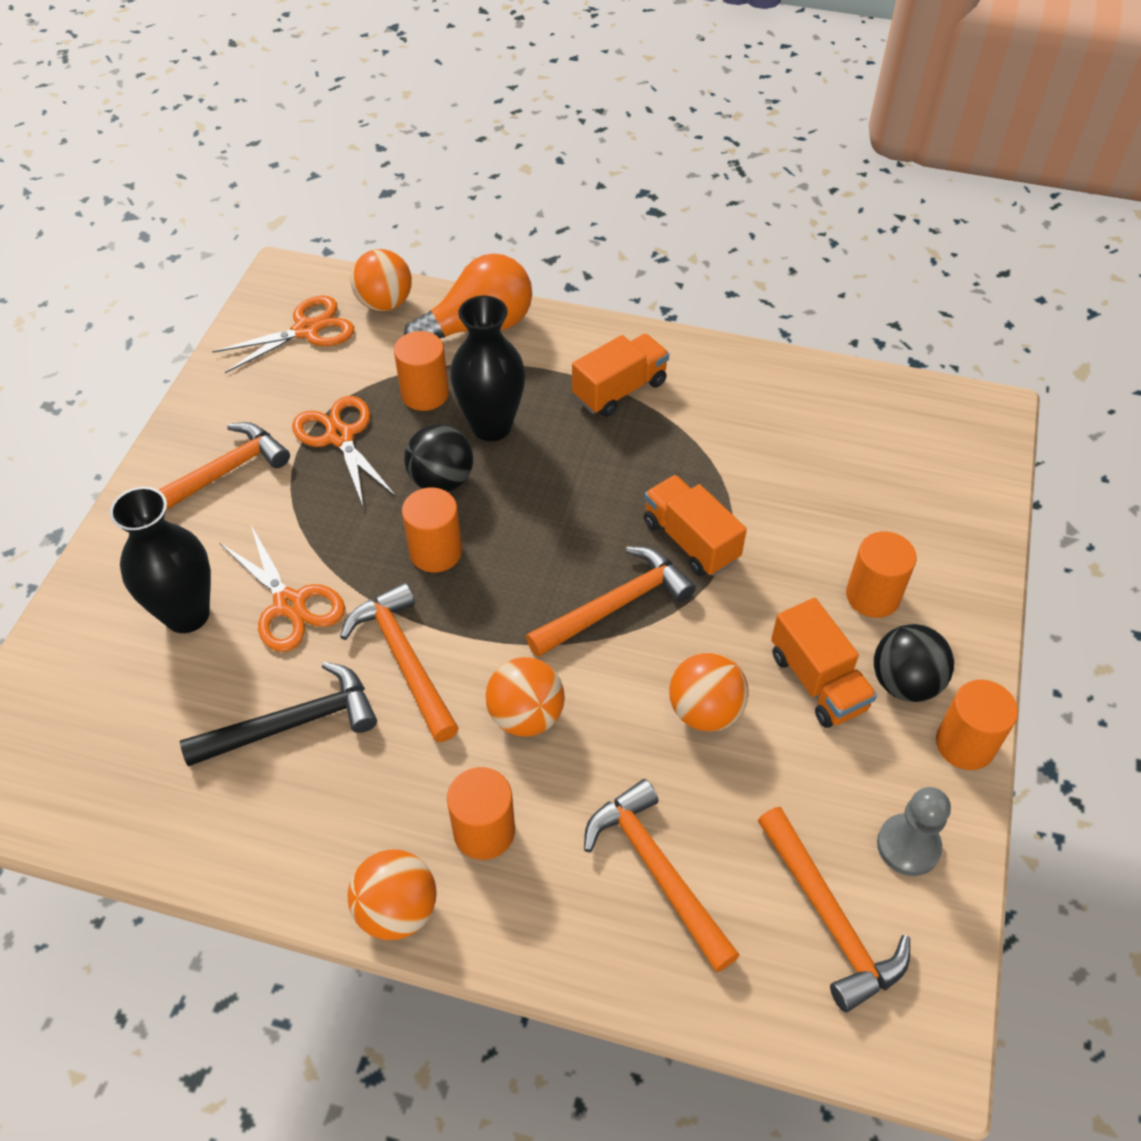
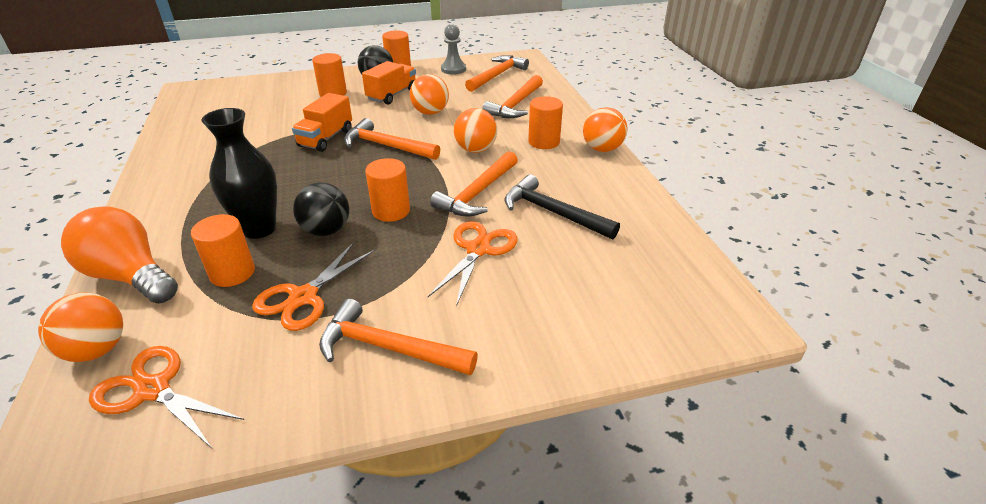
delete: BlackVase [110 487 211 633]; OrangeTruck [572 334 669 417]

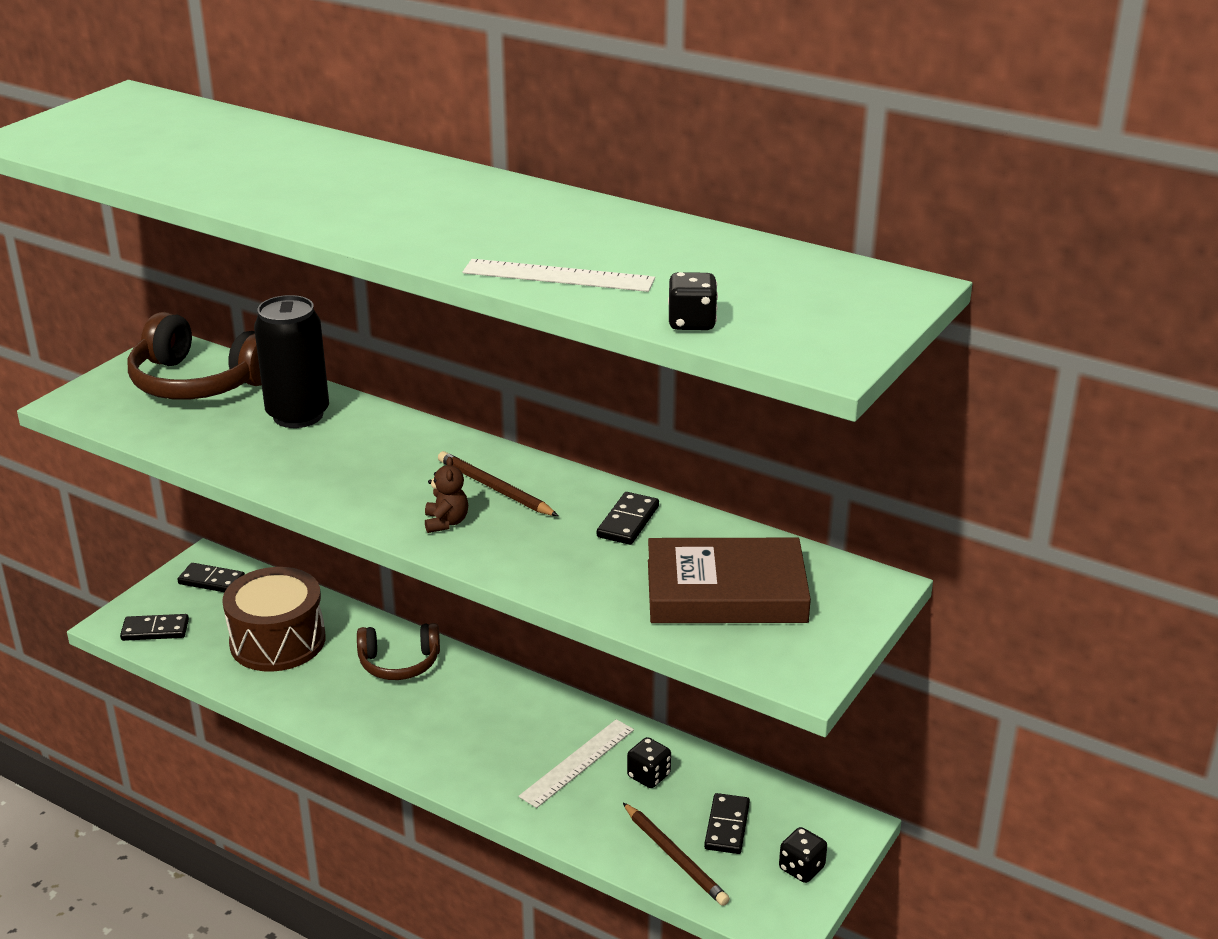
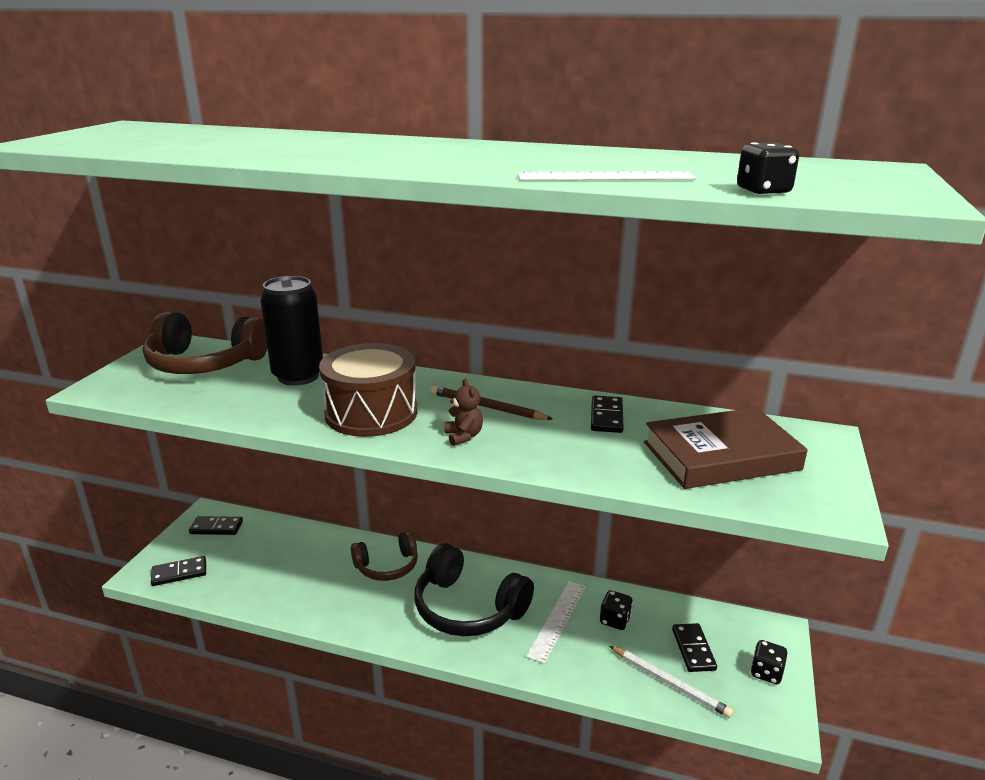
insert: BlackHeadphones [415 543 534 636]
move: BrownDrum [222 567 326 672] to [319 343 418 437]
recolor: BrownPencil [623 803 730 906] to WhitePencil [610 646 733 718]

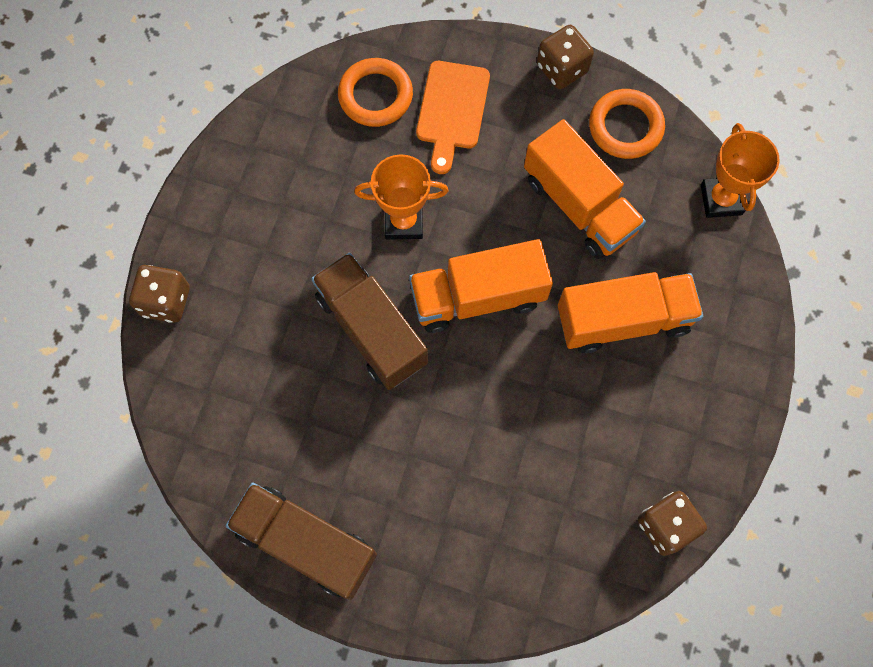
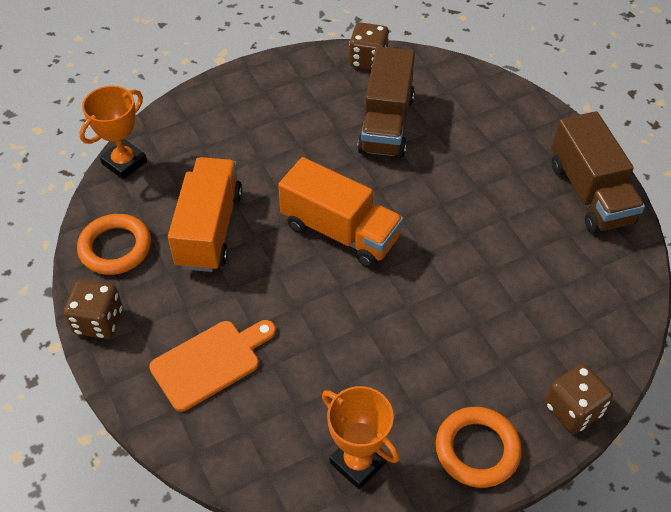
delete: OrangeTruck [558 272 703 353]
move: OrangeTrophy [354 154 449 240] to [322 386 400 489]; BrownTruck [311 253 428 390] to [357 46 415 158]; OrangeRing [338 58 413 127] to [436 407 522 488]

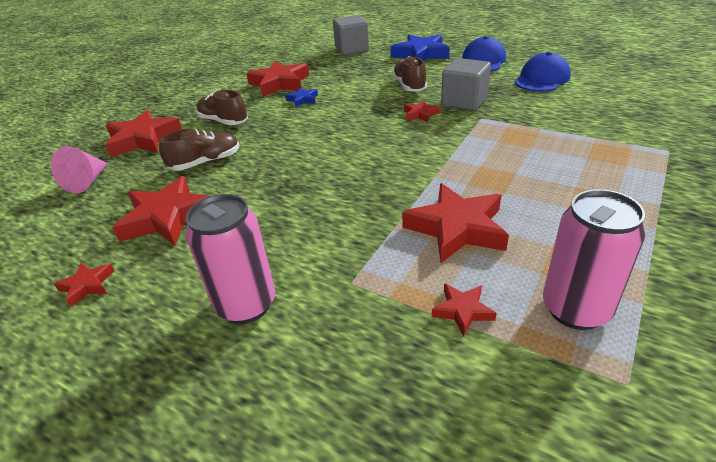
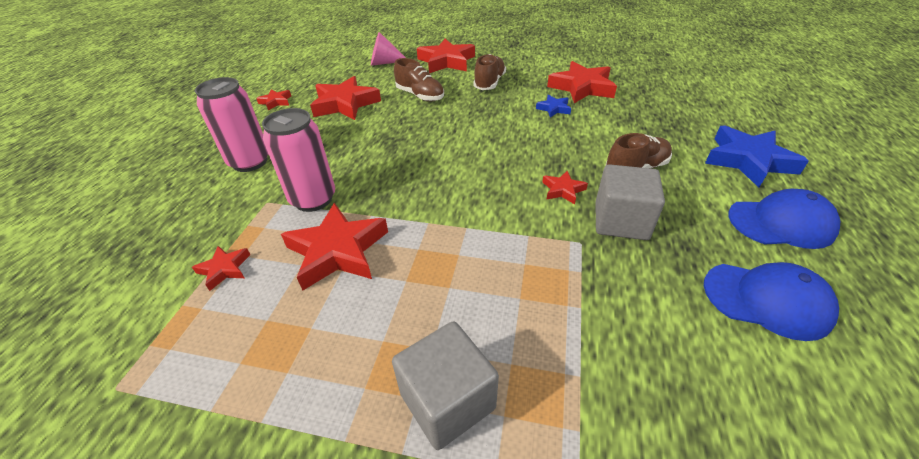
move: PinkCan [543 189 646 330] to [262 108 335 212]; GreyCube [333 15 369 55] to [392 321 499 450]

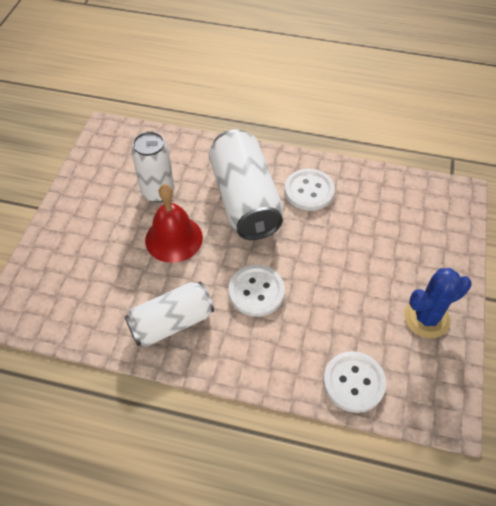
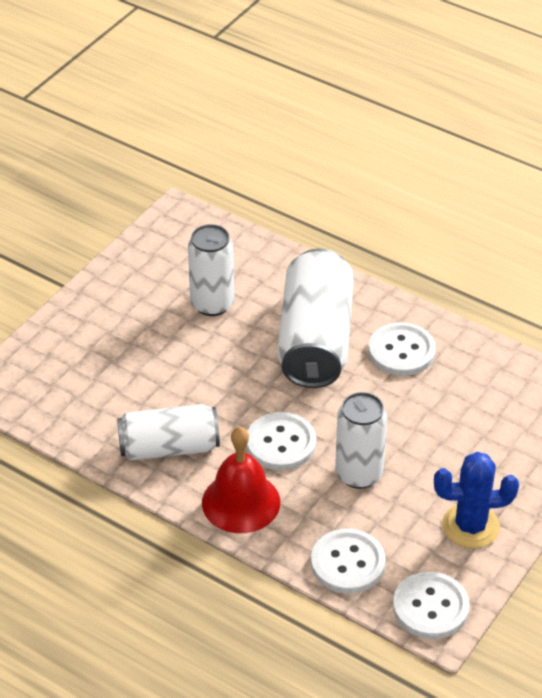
insert: WhiteCan [335 392 387 489]; WhiteButton [393 572 470 639]
move: RedBell [145 184 203 263] to [202 427 280 533]

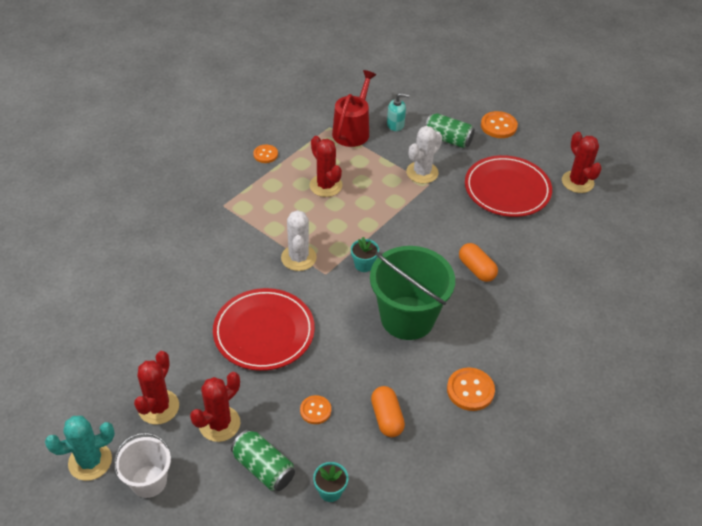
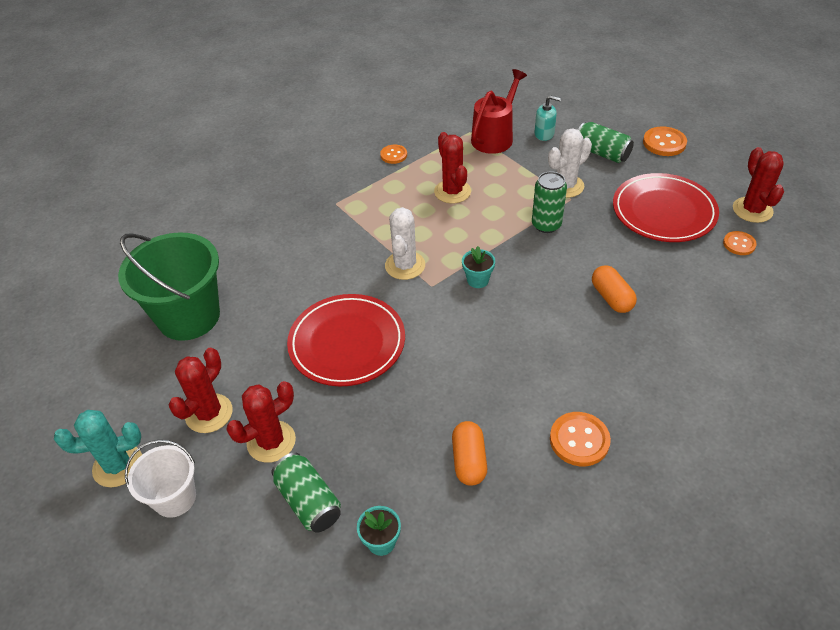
insert: GreenCan [532 171 567 233]
move: GreenBucket [370 246 455 340] to [118 232 220 341]; OrangeButton [300 395 331 424] to [723 231 757 255]

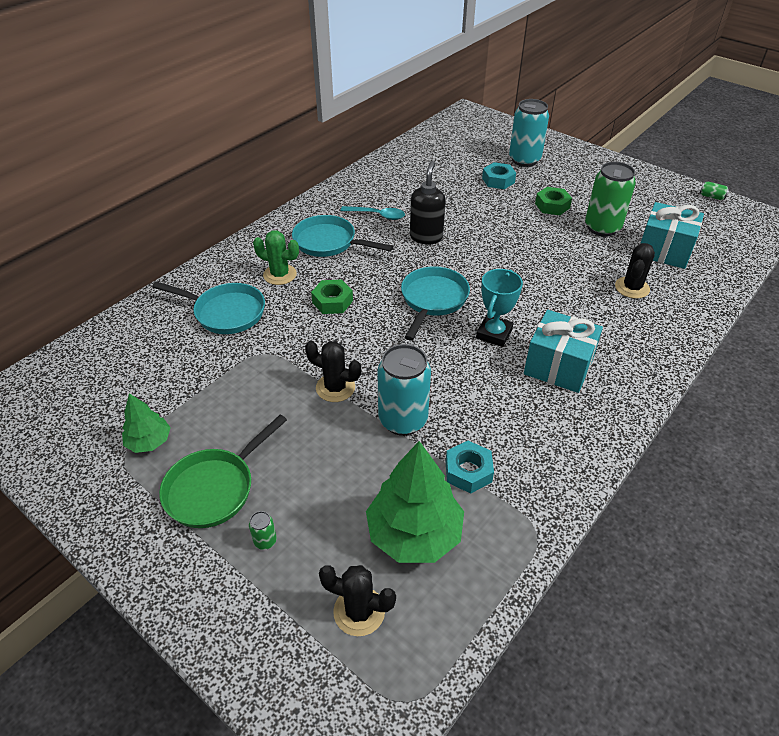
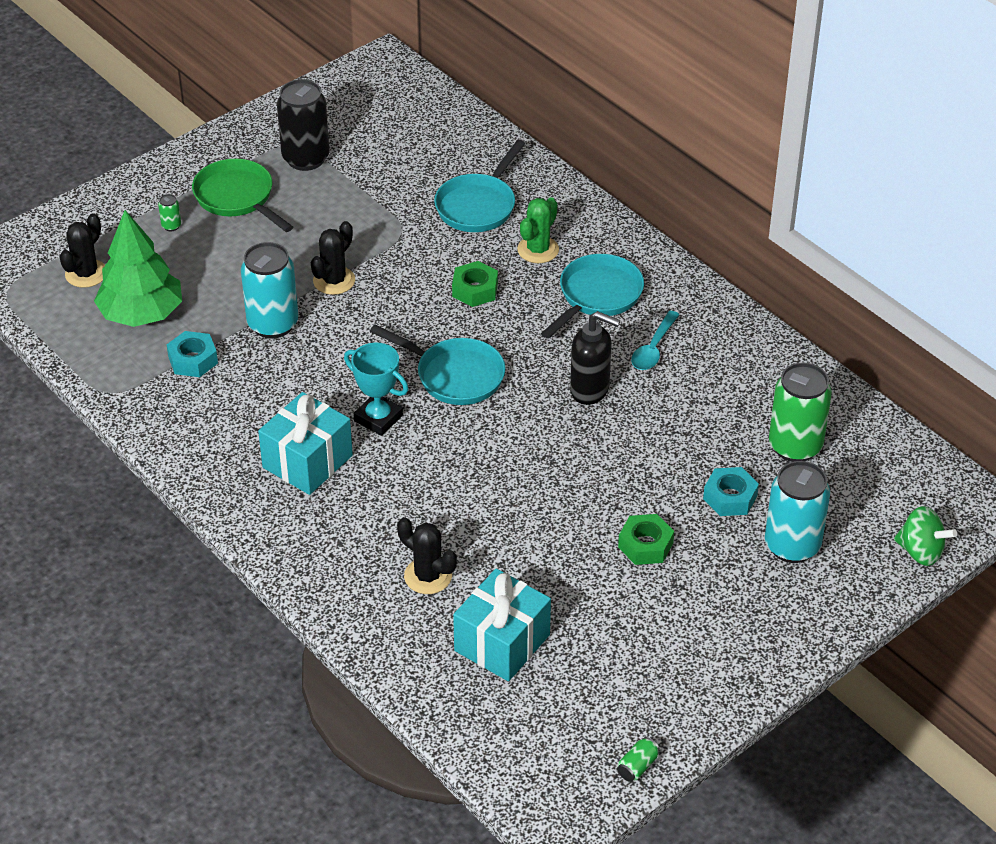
insert: GreenSpinningTop [894 506 957 566]
move: GreenCan [585 162 636 237] to [769 363 832 462]
replace: GreenTree [122 393 171 453] to BlackCan [277 79 329 171]

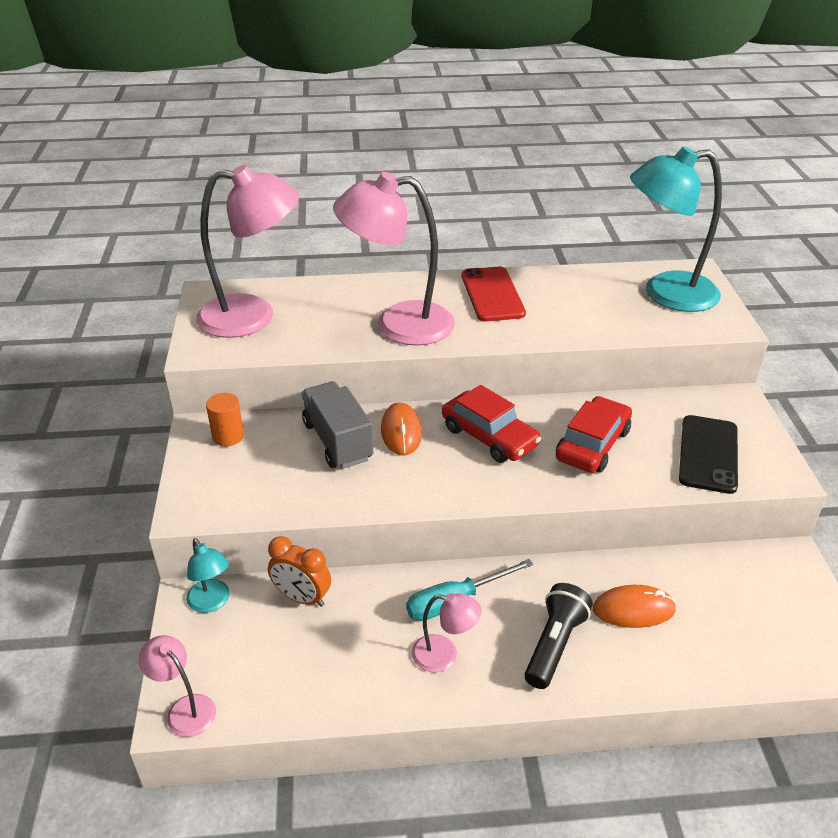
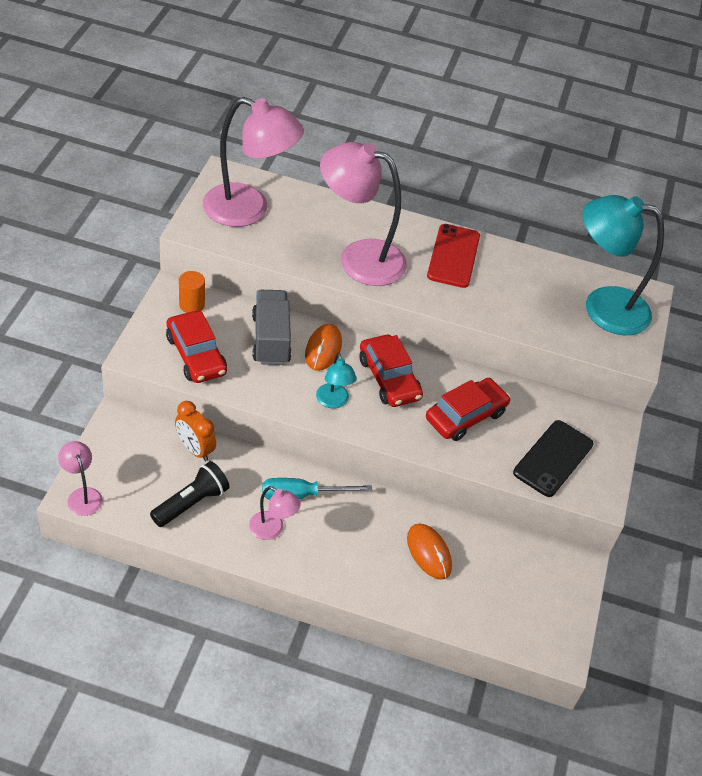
insert: RedCar [166 311 227 383]
move: BlackFlashlight [525 583 593 689] to [150 461 230 527]; TurquoiseLamp [186 538 230 613] to [316 353 357 409]
rotate: OrangeMouse [593 585 676 628] = [407 524 452 580] 45 degrees clockwise

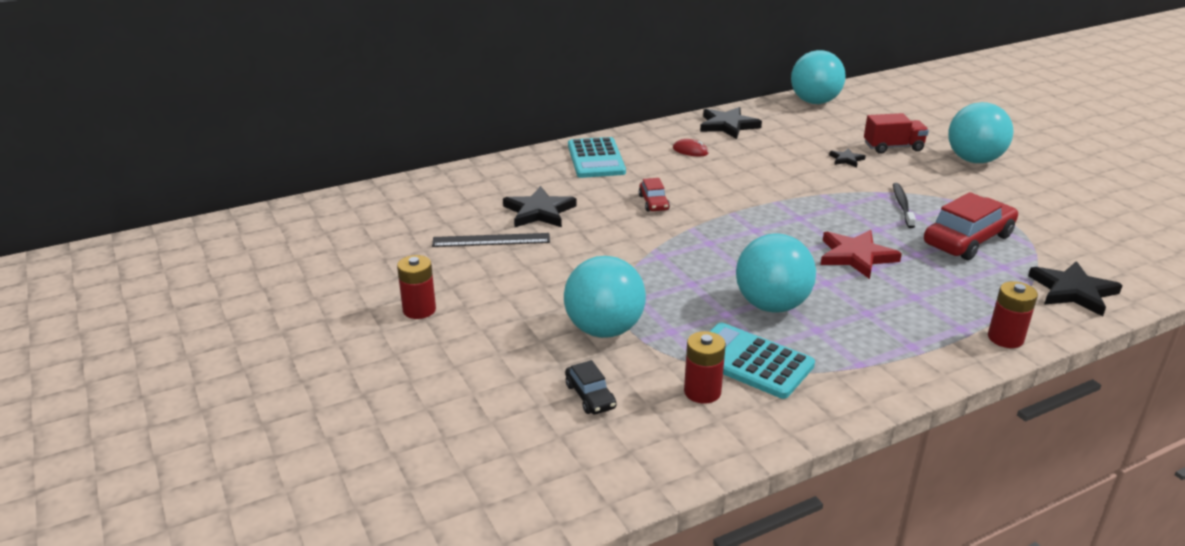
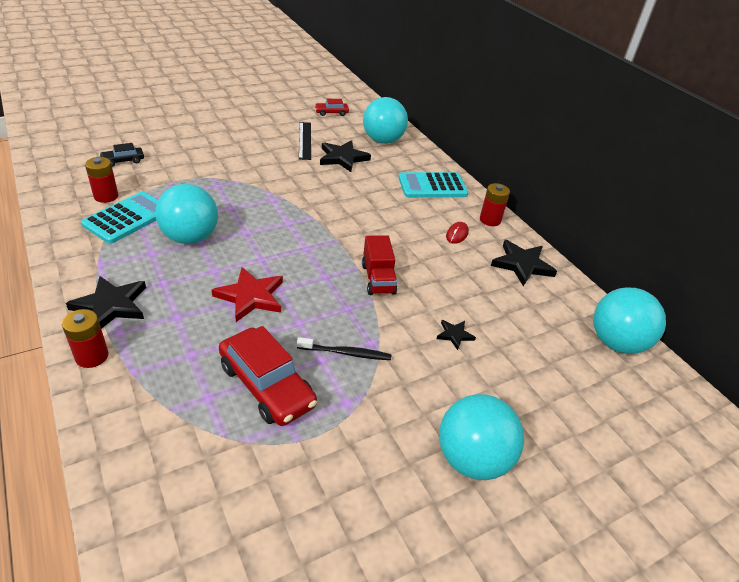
move: BlackStar [1028 261 1123 316] to [66 276 146 329]; RedCar [639 178 670 212] to [315 99 349 116]; RedTruck [864 113 929 154] to [362 235 397 295]; TurquoiseBall [564 256 646 338] to [363 97 408 144]; RedBattery [397 255 436 319] to [480 183 510 226]

